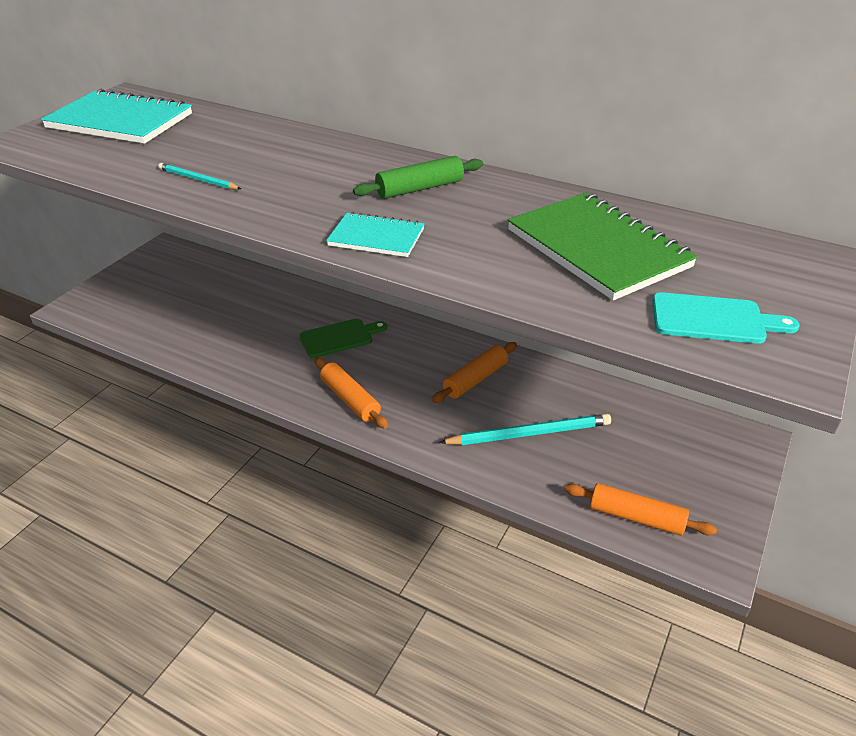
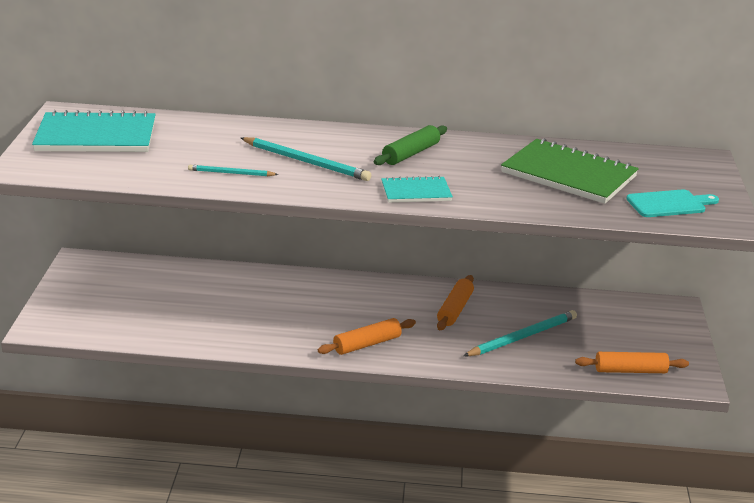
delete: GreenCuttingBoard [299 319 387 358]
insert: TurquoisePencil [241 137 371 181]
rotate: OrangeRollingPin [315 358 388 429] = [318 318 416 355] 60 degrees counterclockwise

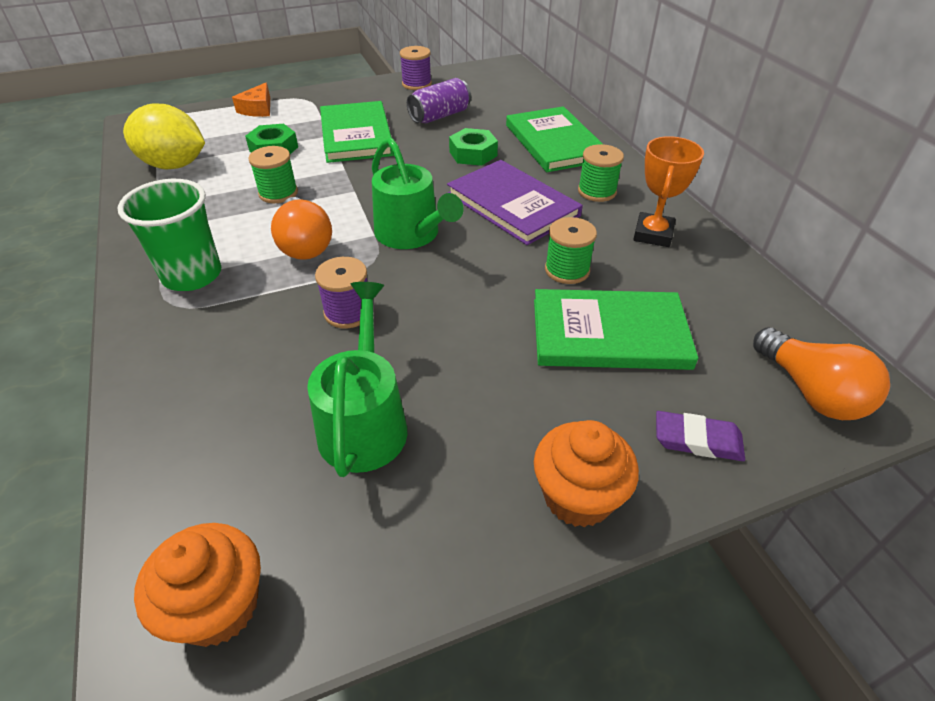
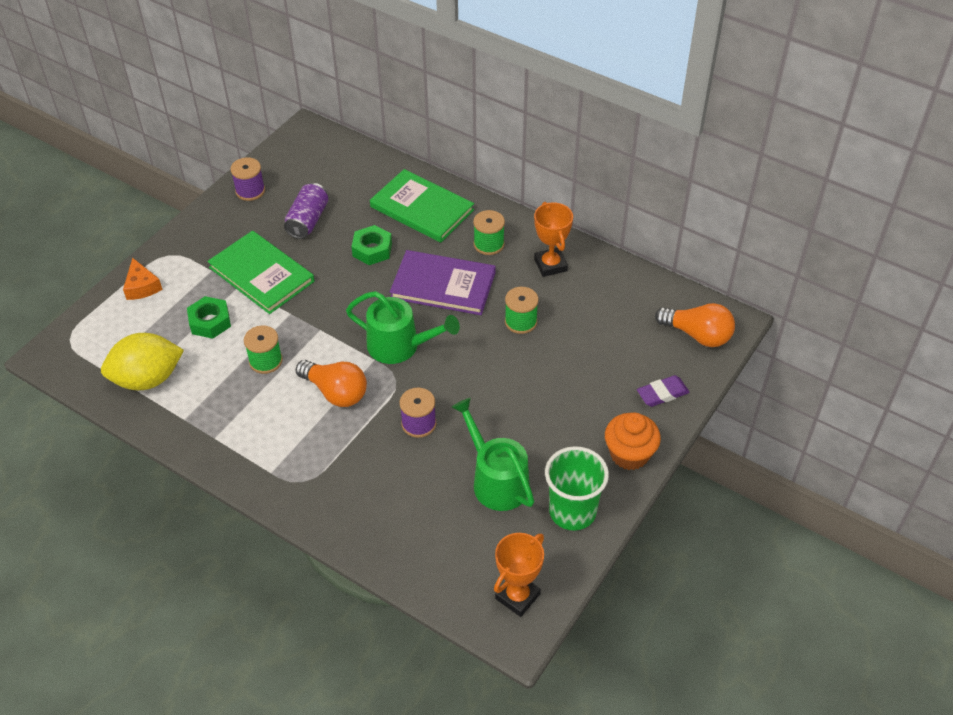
delete: GreenBook [534 289 698 370]
move: GreenCup [117 179 221 291] to [545 446 609 530]
replace: OrangeCupcake [134 523 261 647] to OrangeTrophy [494 533 544 617]

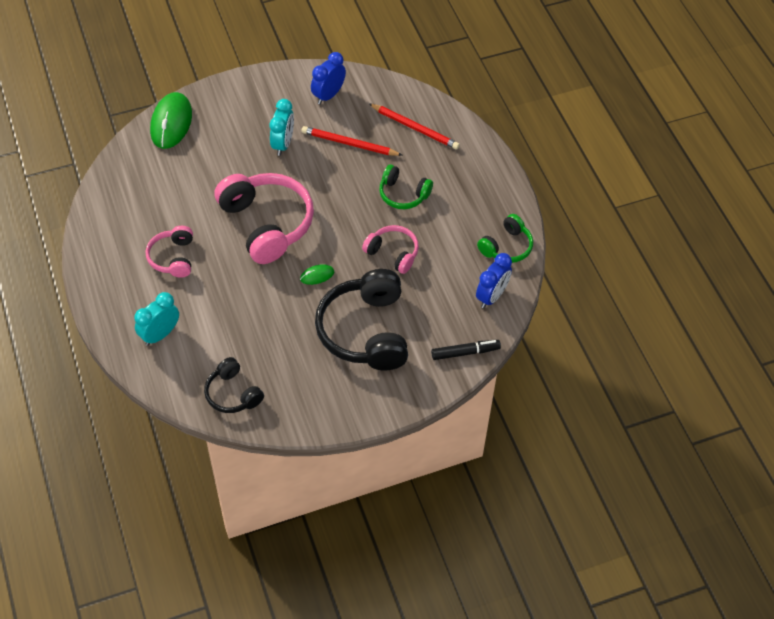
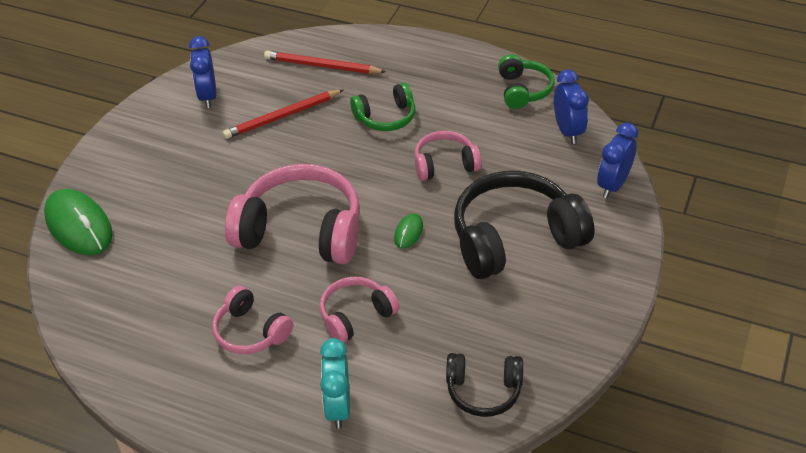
delete: TurquoiseClock [270 99 294 156]
insert: PinkHeadphones [320 277 399 343]
replace: BlackMarker [431 340 501 360] to BlueClock [597 123 638 198]
rotate: RedPencil [369 104 460 149] = [264 51 386 74] 150 degrees counterclockwise; BlackHeadphones [315 269 408 370] = [454 171 595 279] 120 degrees clockwise

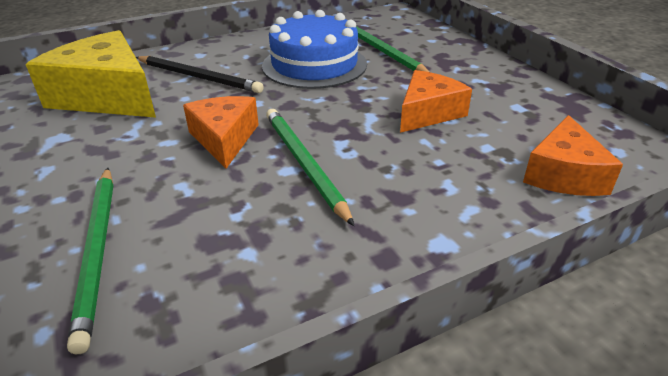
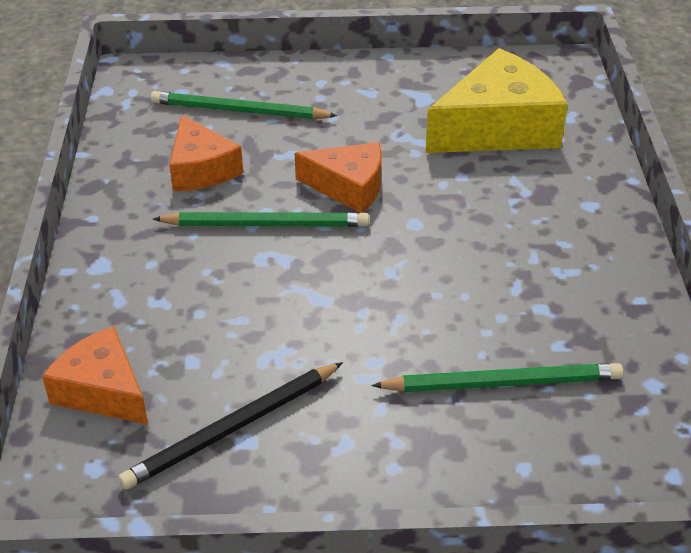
delete: BlueCake [262 10 367 89]
move: BlackPencil [136 56 264 93] to [118 362 343 489]; OrangeCheese [400 70 472 133] to [169 115 243 191]

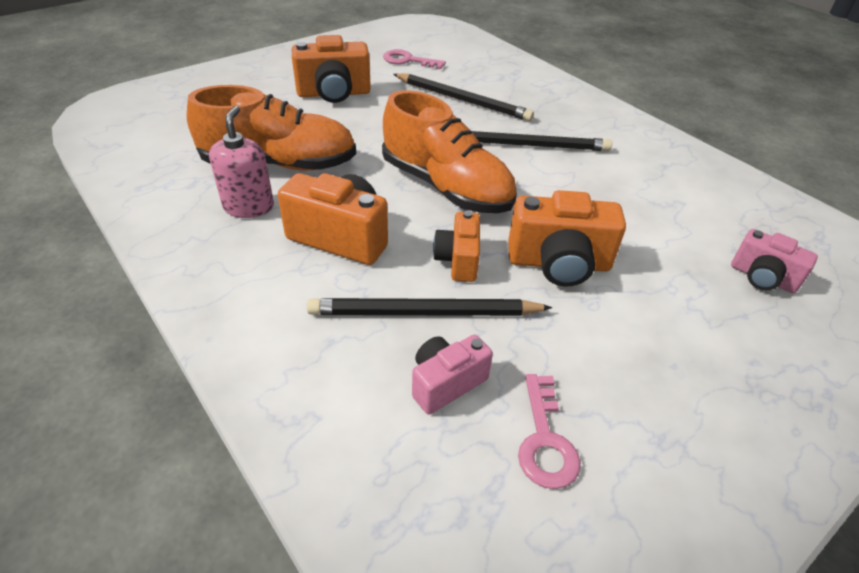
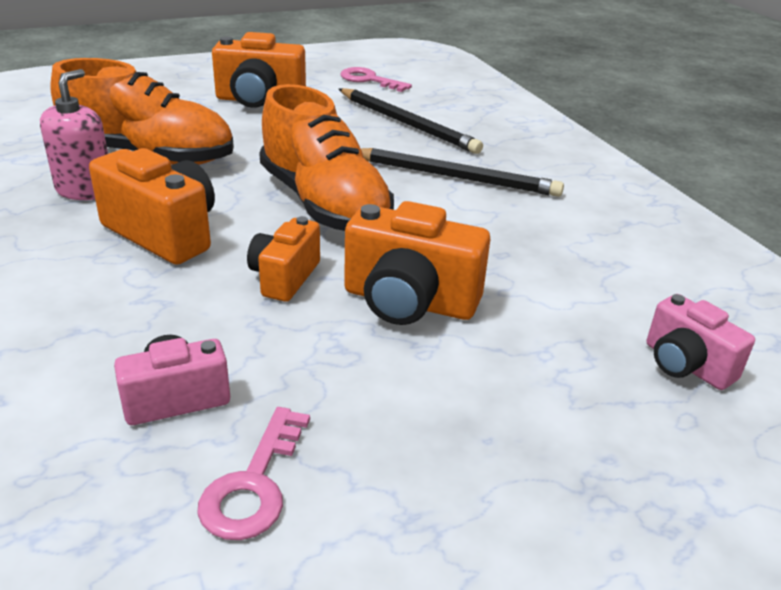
delete: BlackPencil [307 298 553 316]

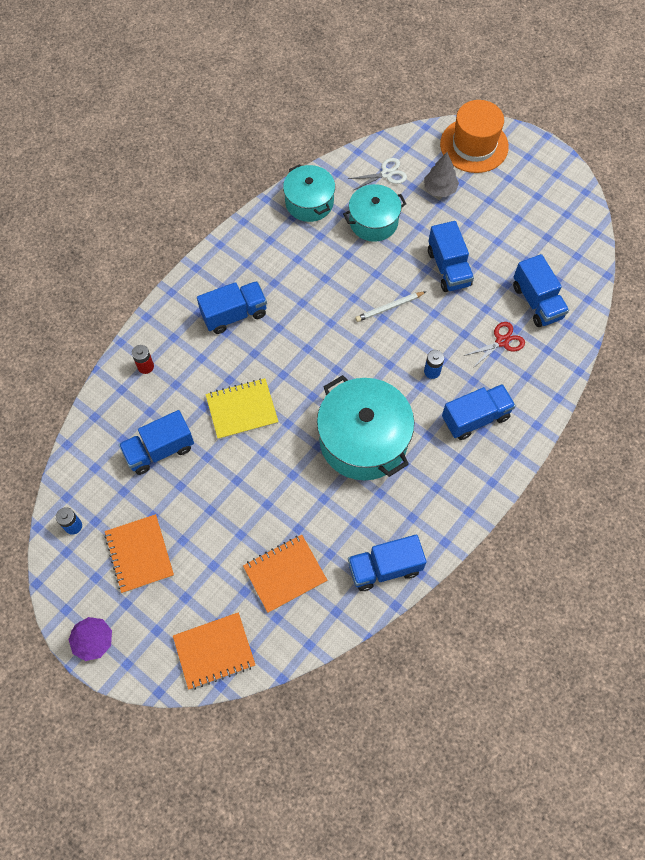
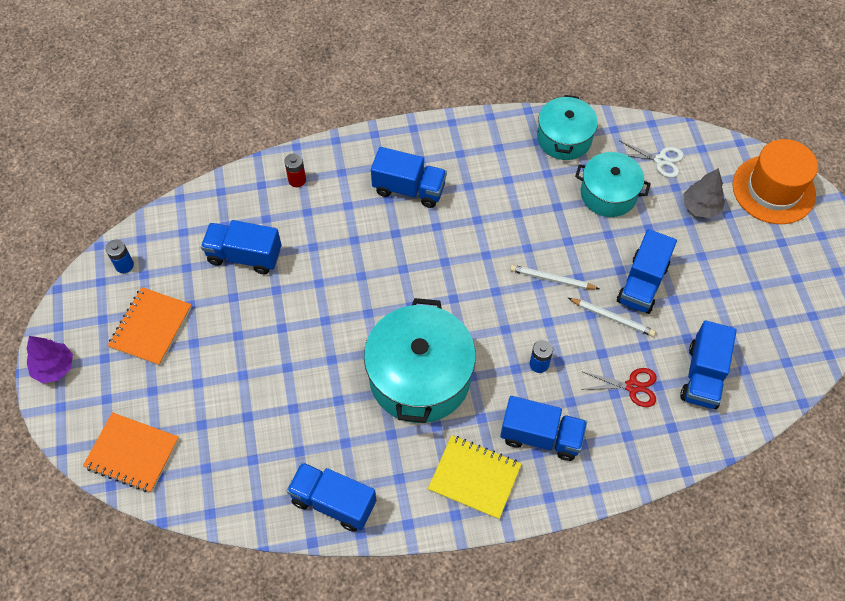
delete: OrangeNotebook [243 535 327 613]
insert: WhitePencil [568 298 656 337]
move: YellowNotebook [205 378 279 440] to [428 435 522 520]

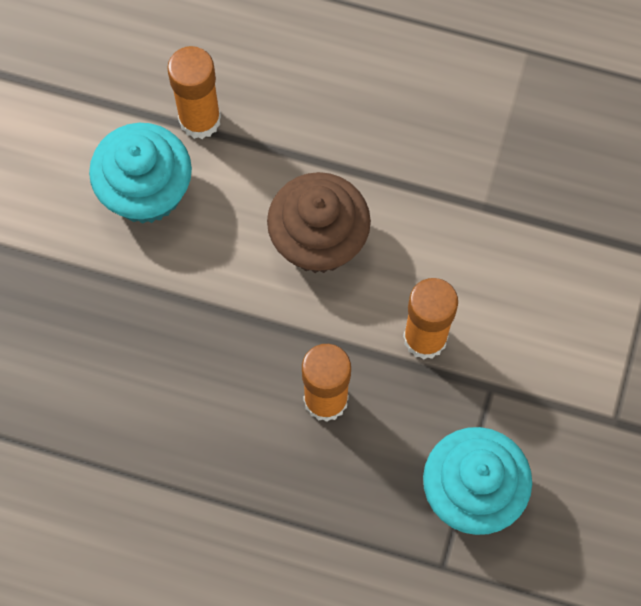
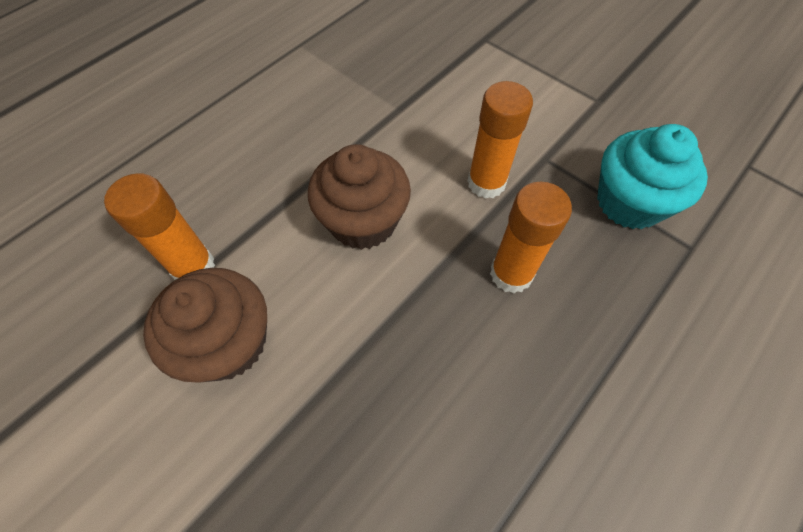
recolor: TurquoiseCupcake [89 123 192 224] to BrownCupcake [143 268 267 383]

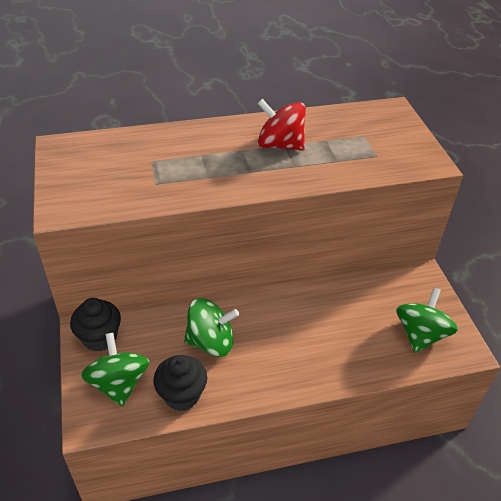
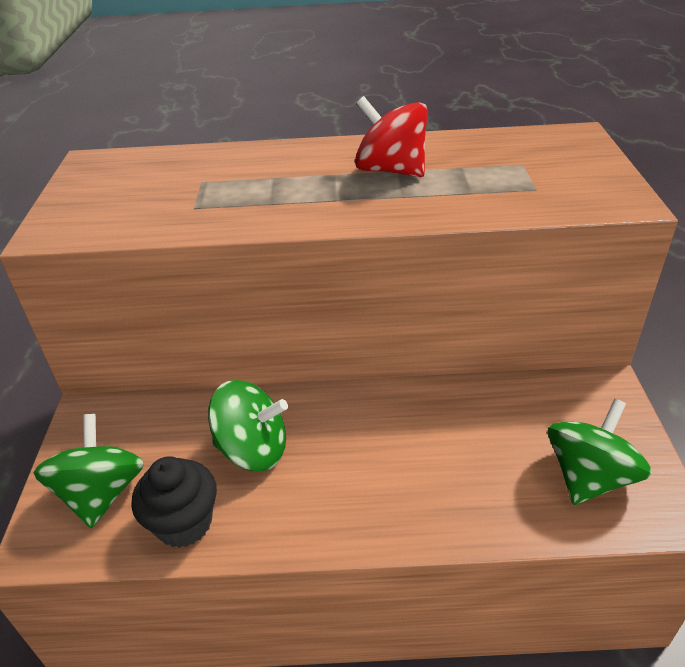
delete: BlackCupcake [70 298 121 352]

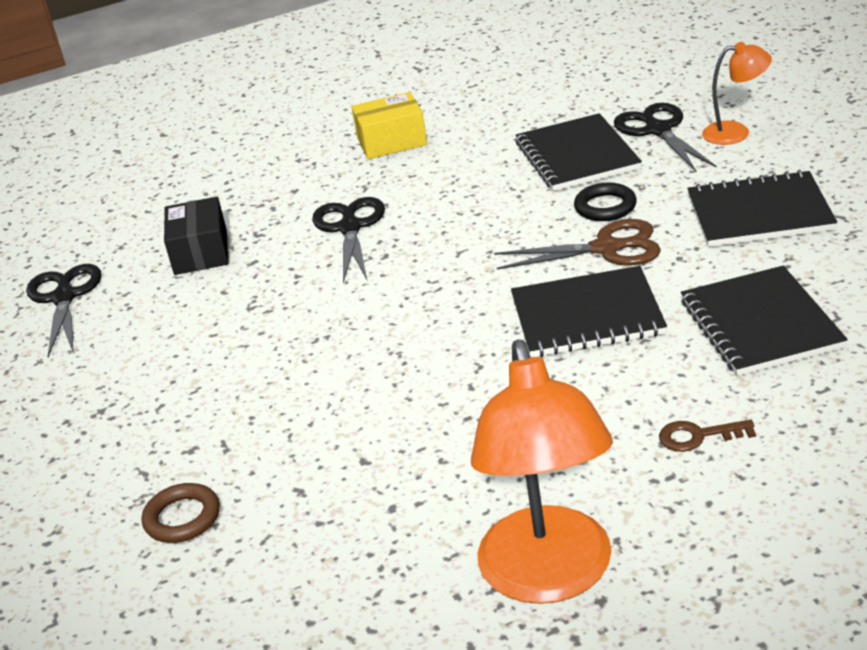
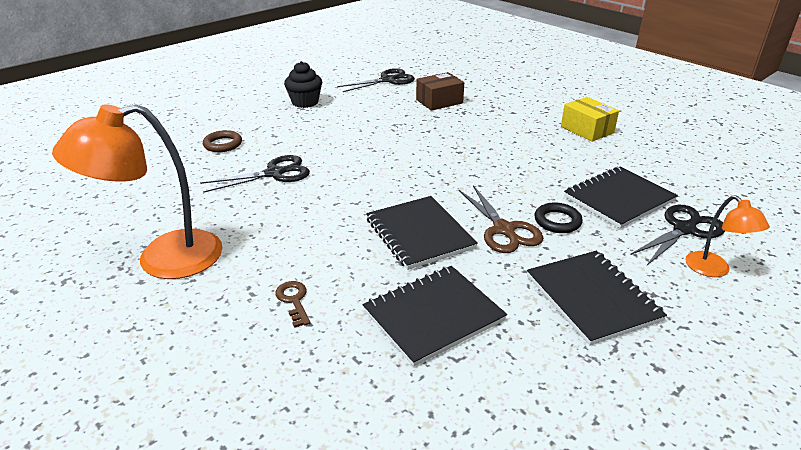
insert: BlackCupcake [284 61 322 108]
move: BlackScissors [312 197 385 283] to [200 155 310 193]
recolor: BlackBox [164 197 229 275] to BrownBox [416 72 464 111]

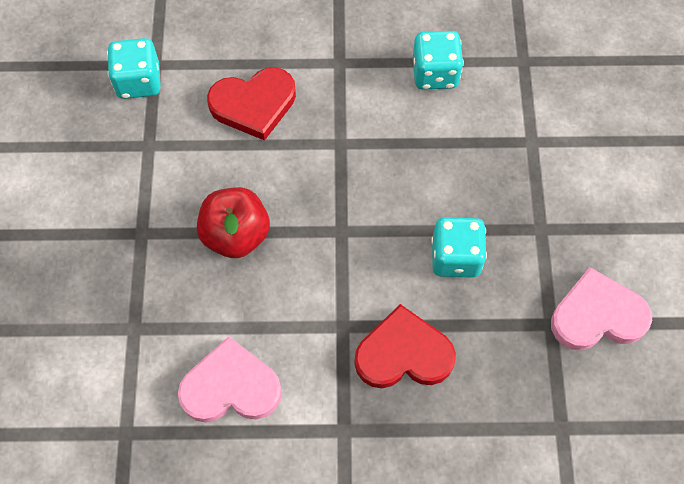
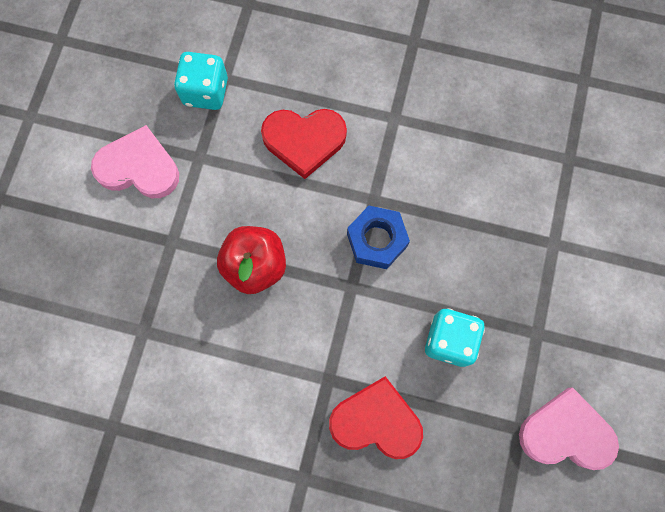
delete: TurquoiseDice [413 31 464 90]
insert: BlueNut [347 206 410 269]
move: PinkHeart [178 336 282 422] to [91 125 179 198]

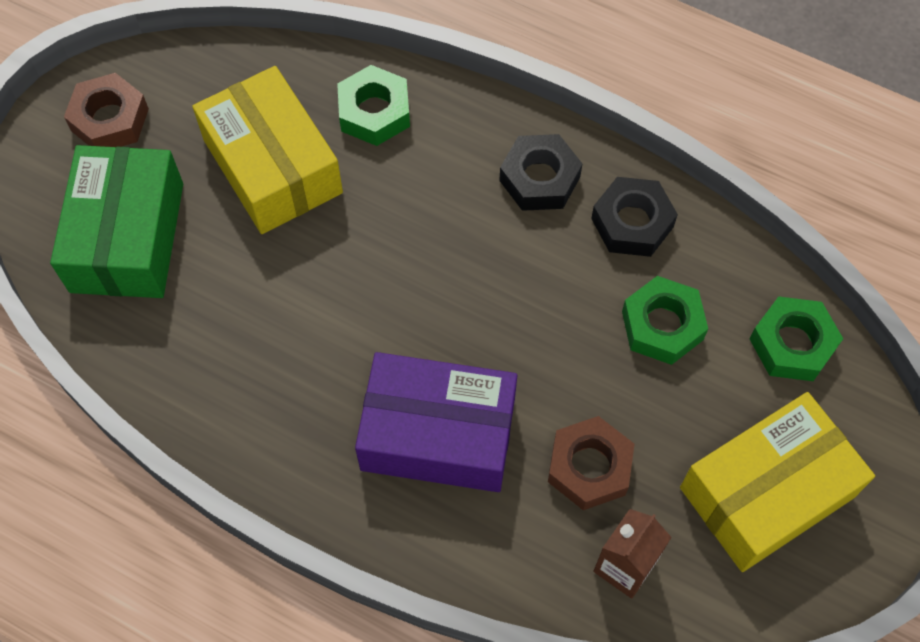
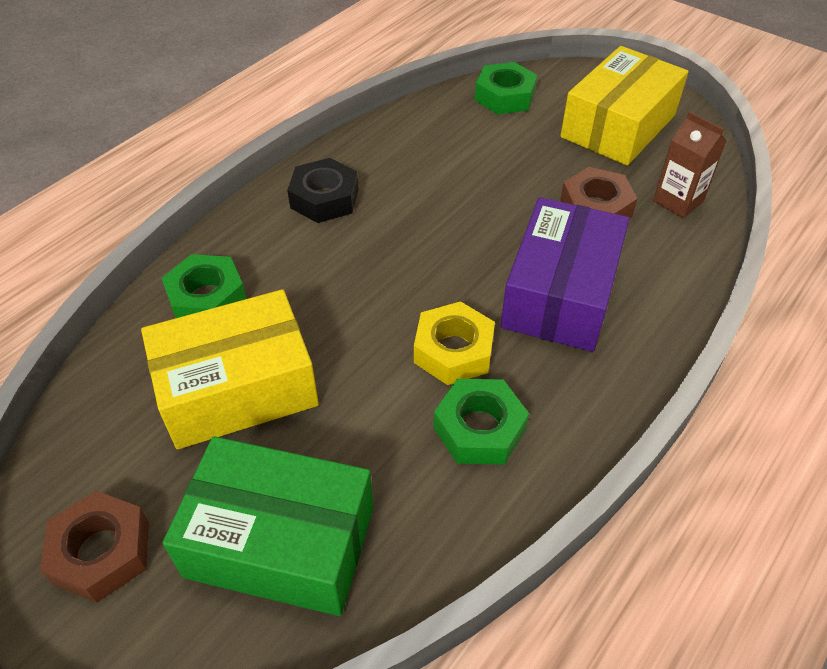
delete: BlackNut [591 177 678 257]
insert: YellowNut [414 301 495 385]
move: GreenNut [622 276 708 365] to [433 379 529 465]
rotate: YellowBox [680 392 875 572] = [560 46 688 166] 60 degrees clockwise

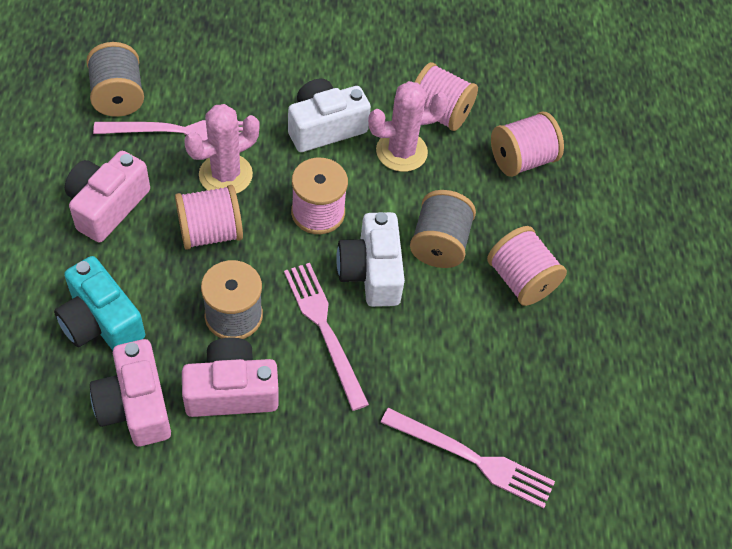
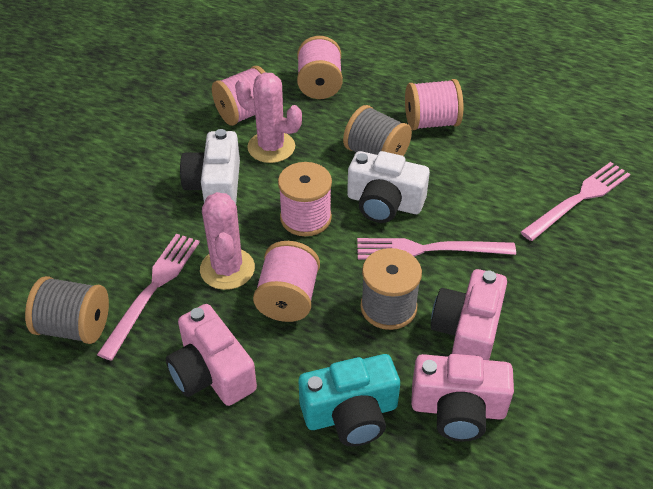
rotate: PinkCactus [368 81 449 172] = [235 73 302 163] 75 degrees counterclockwise

